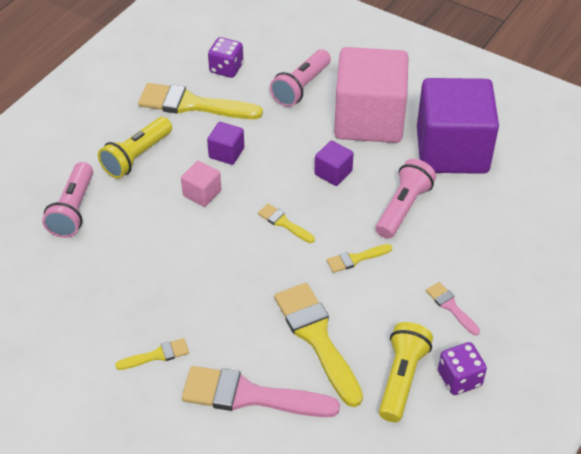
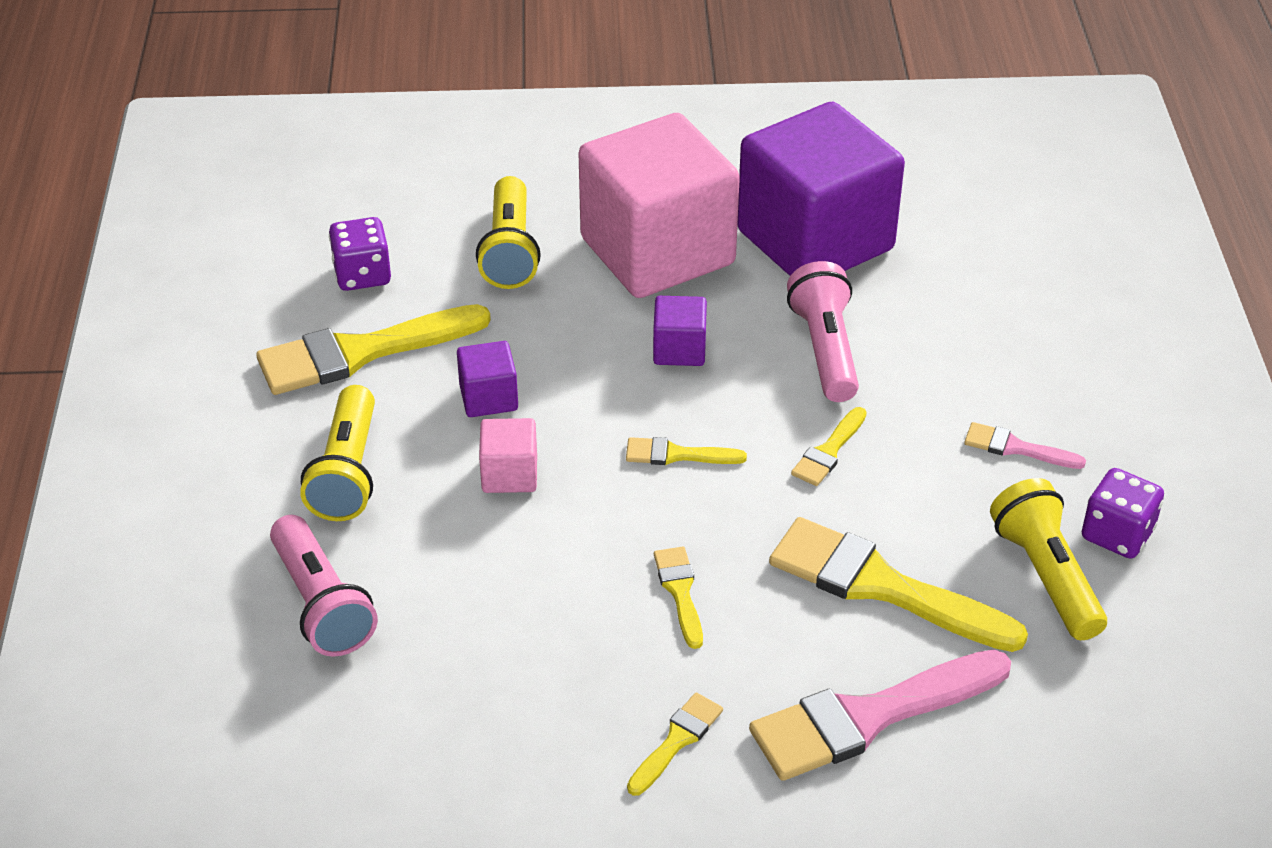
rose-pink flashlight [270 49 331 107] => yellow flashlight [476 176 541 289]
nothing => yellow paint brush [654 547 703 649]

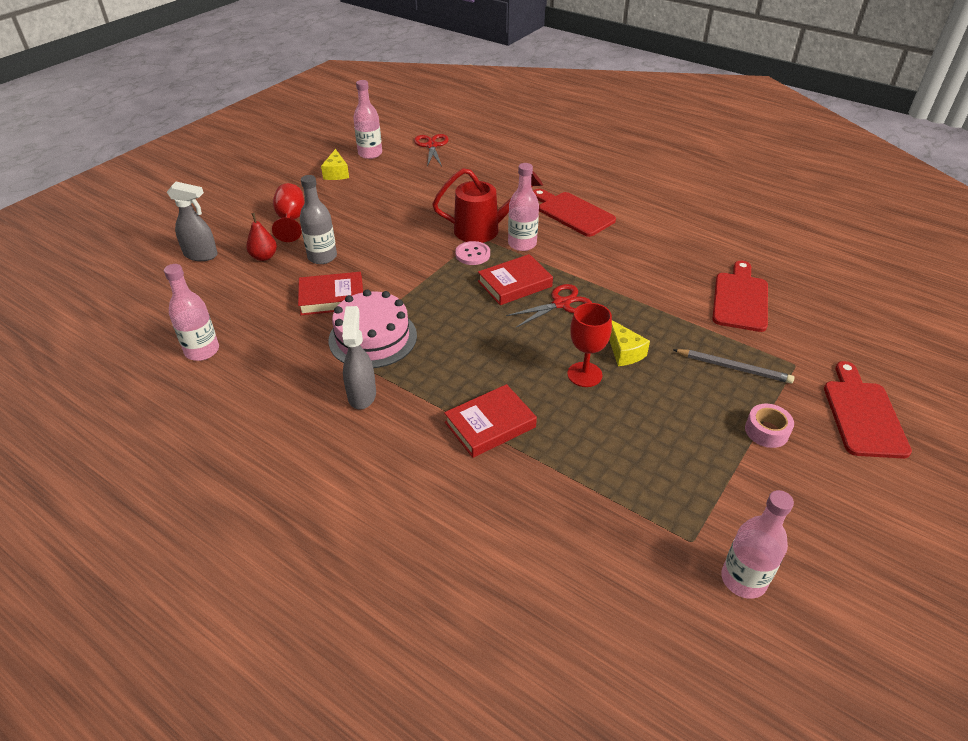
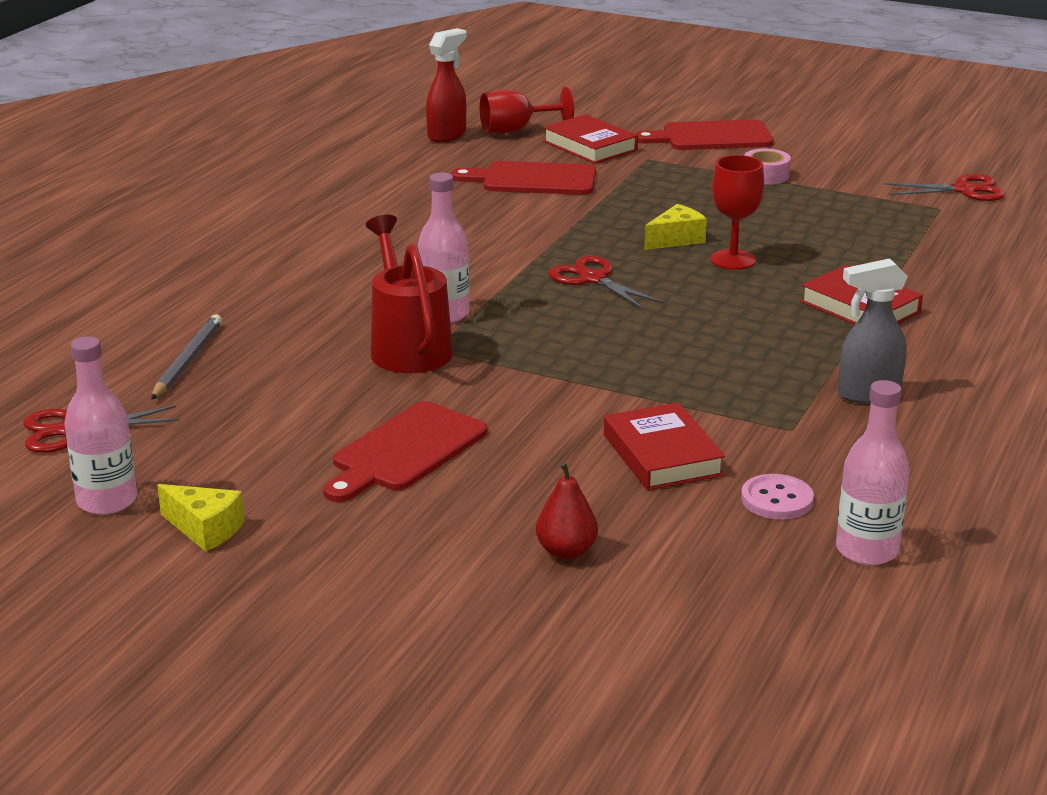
ash-grey spray bottle [167 182 218 261] => nothing
scarlet goblet [272 183 304 242] => scarlet goblet [480 87 574 133], move
ash-grey drink bottle [300 175 337 264] => nothing
yellow cheese wedge [321 149 349 180] => yellow cheese wedge [157 484 244 552], 45 degrees clockwise
rose-pink layer cake [328 289 417 368] => nothing
rose-pink button [455 241 490 265] => rose-pink button [741 474 814 520], move
scarlet hardback [478 254 553 305] => scarlet hardback [543 114 638 164], move
scarlet chopping board [533 189 616 237] => scarlet chopping board [323 401 487 502], move
ash-grey wooden pencil [673 349 794 384] => ash-grey wooden pencil [151 314 222 400], move
rose-pink drink bottle [721 490 794 599] => scarlet pair of scissors [884 174 1006 201]
nothing => scarlet spray bottle [426 28 467 142]

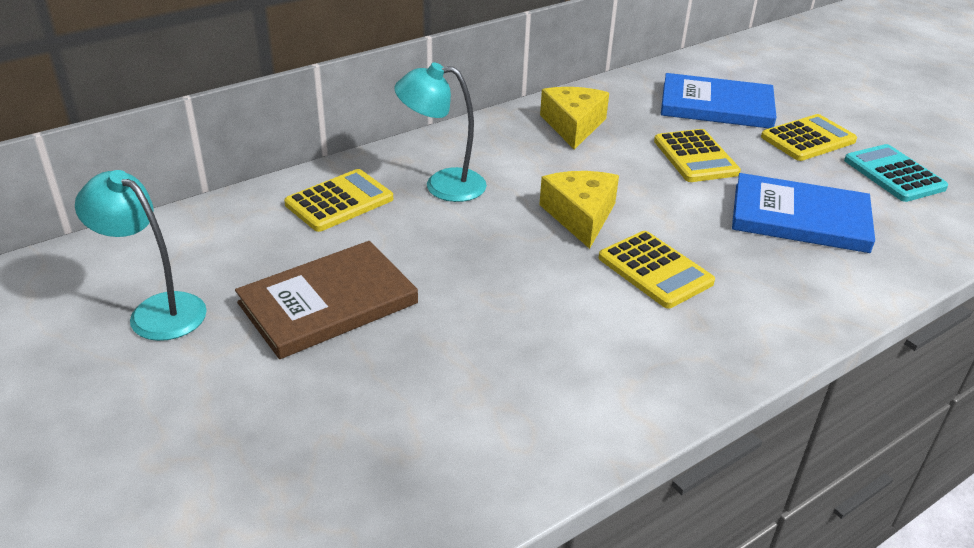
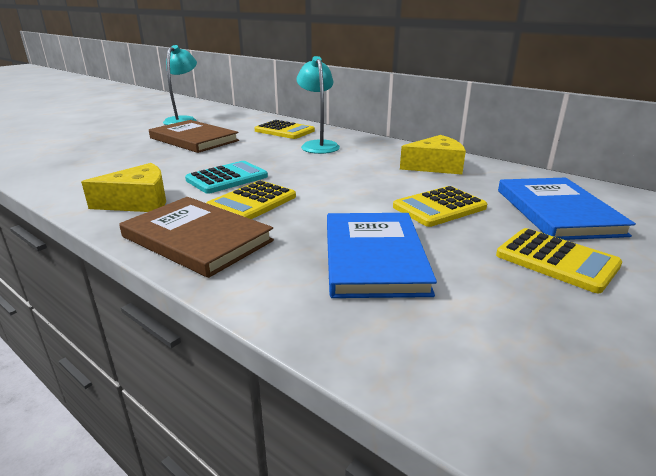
yellow cheese wedge [539 171 619 249] => yellow cheese wedge [81 163 166 212], move
aqua adding machine [844 144 948 202] => aqua adding machine [185 161 268 194], move
nothing => brown hardback [119 197 274 278]

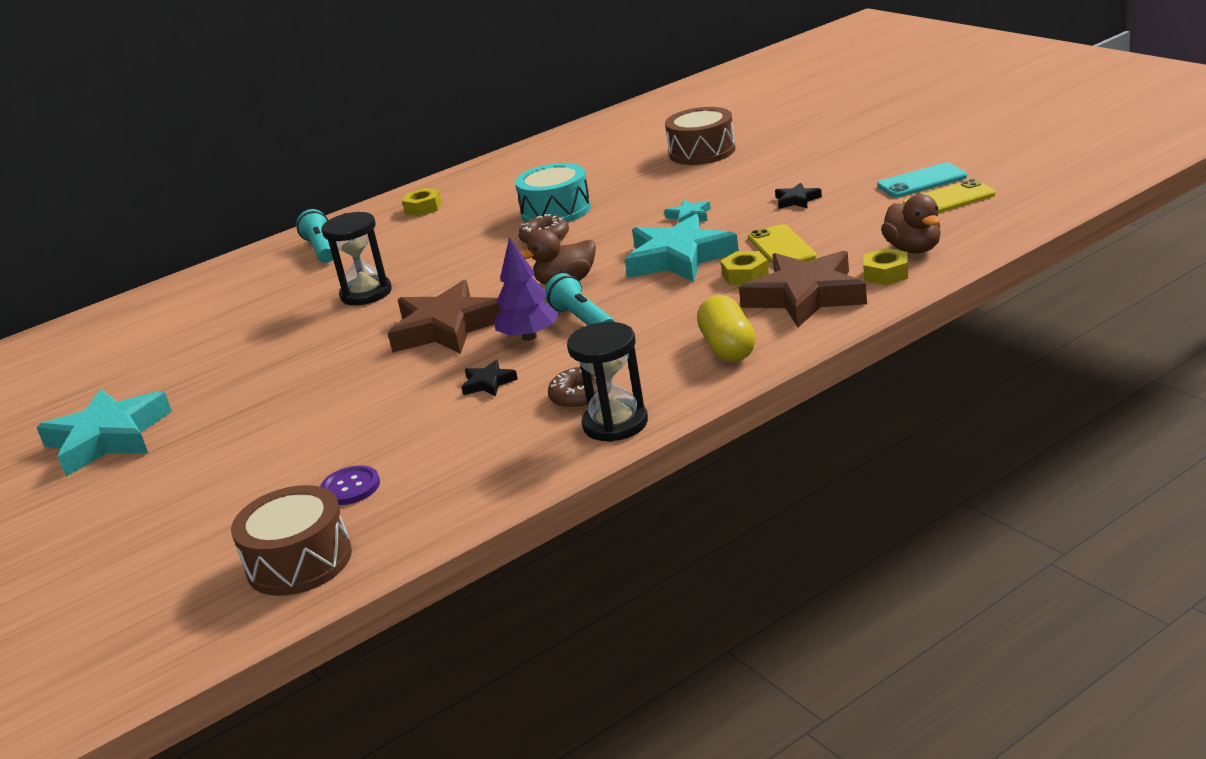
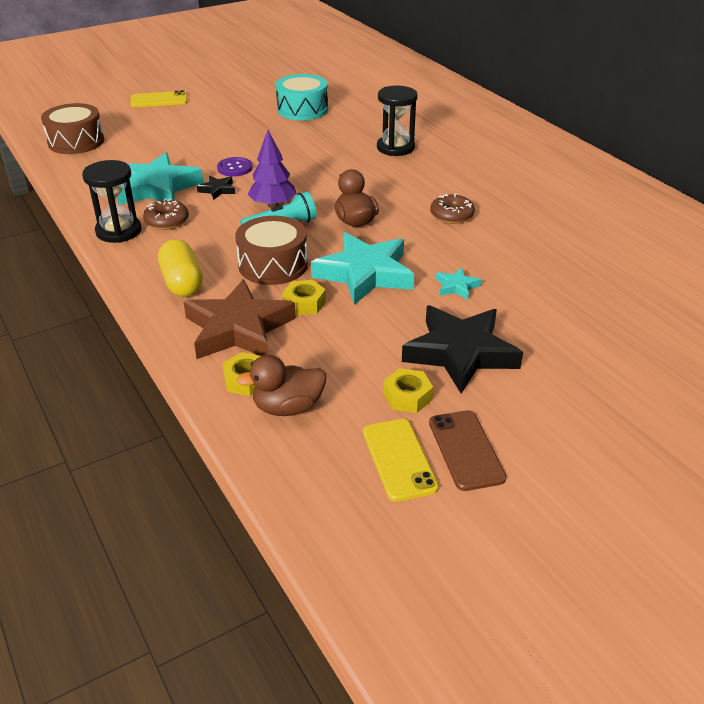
aqua star shape [36 389 172 476] => aqua star shape [117 153 203 205], move
aqua flashlight [297 209 333 263] => nothing
violet button [320 465 380 505] => violet button [217 157 252 177], move
brown star shape [388 280 502 354] => nothing
yellow hex nut [402 188 442 216] => yellow hex nut [383 368 433 413], move
aqua snare drum [515 163 591 222] => aqua snare drum [276 74 328 120], move
brown snare drum [665 107 735 165] => brown snare drum [235 216 308 285], move
yellow pill [697 295 756 362] => yellow pill [158 239 203 297], 75 degrees clockwise
yellow smartphone [748 224 817 264] => yellow smartphone [130 90 188 107], move
black star shape [775 183 822 209] => black star shape [402 305 523 394], x2.30
aqua smartphone [877 163 967 198] => brown smartphone [429 410 507 491]

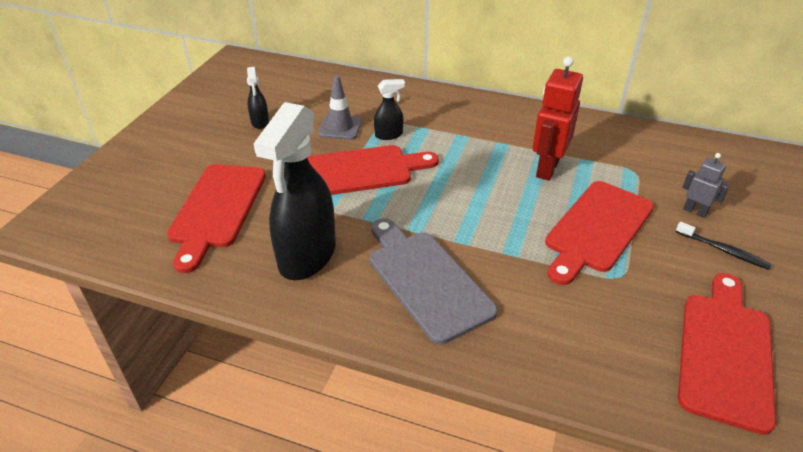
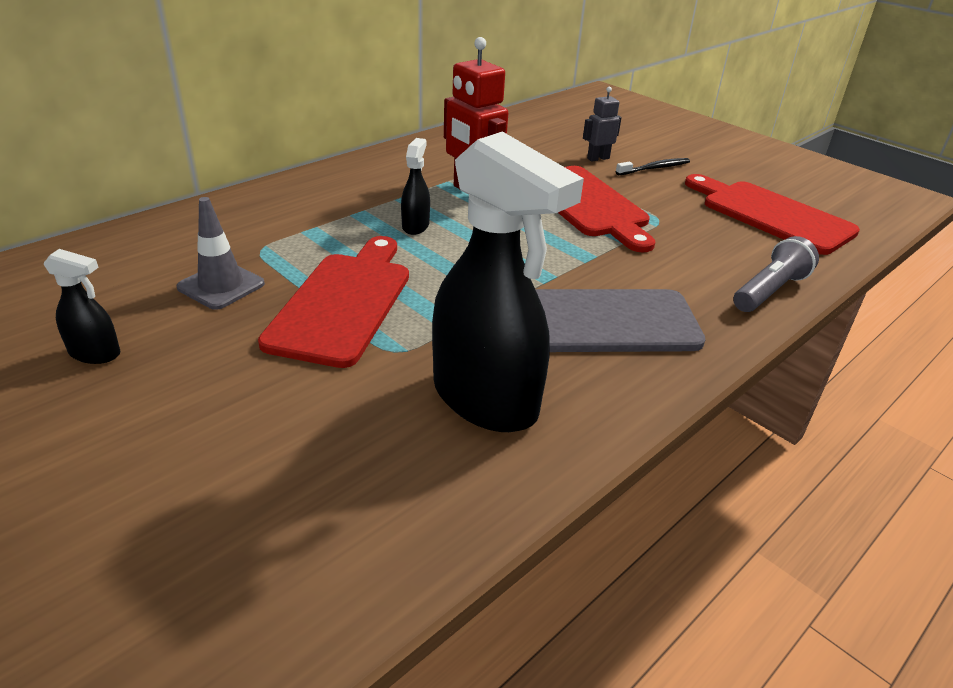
scarlet chopping board [167 164 266 273] => nothing
black spray bottle [374 79 405 140] => black spray bottle [401 138 430 235], move
nothing => ash-grey flashlight [733 236 819 312]

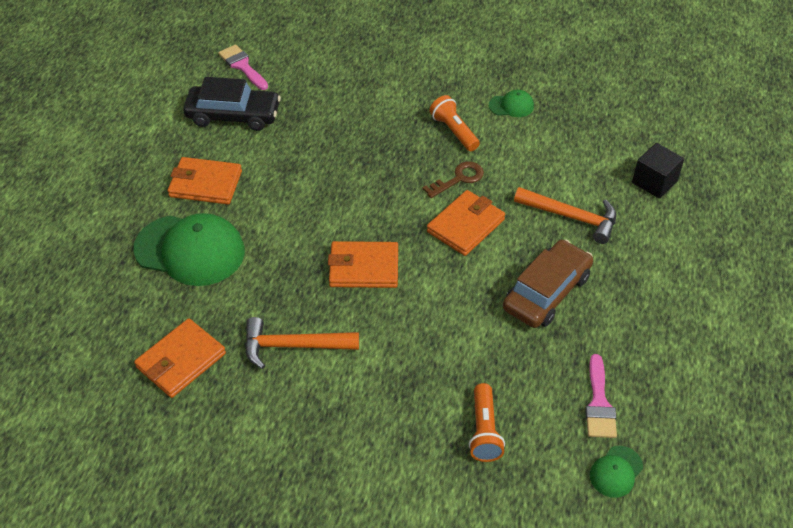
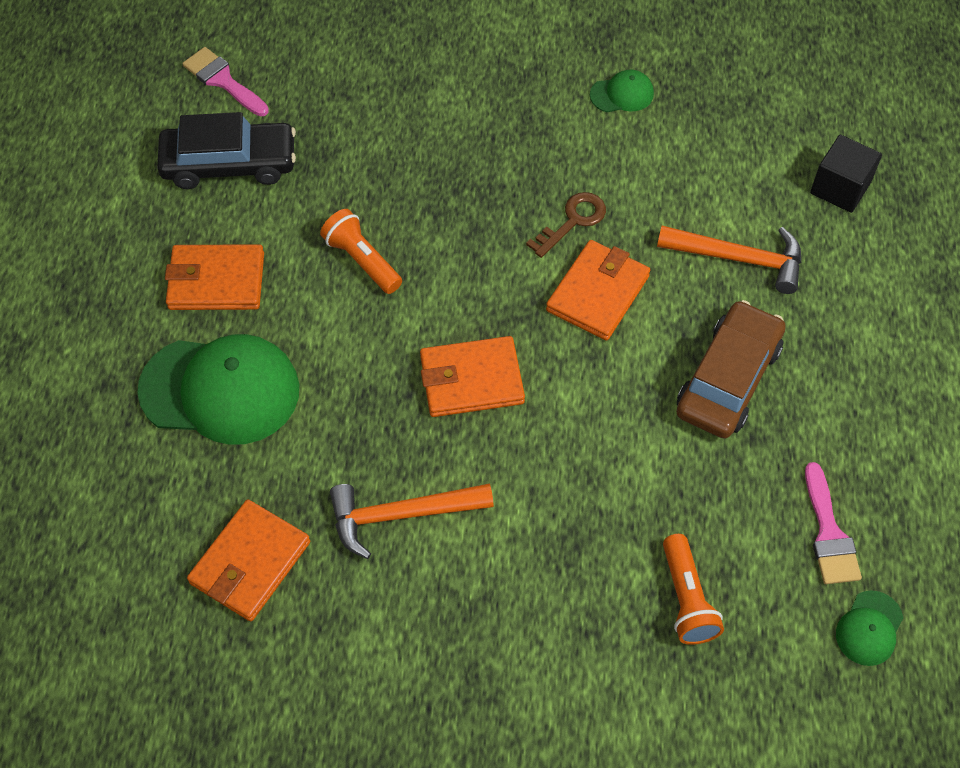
orange flashlight [429 95 480 151] => orange flashlight [320 209 402 294], move

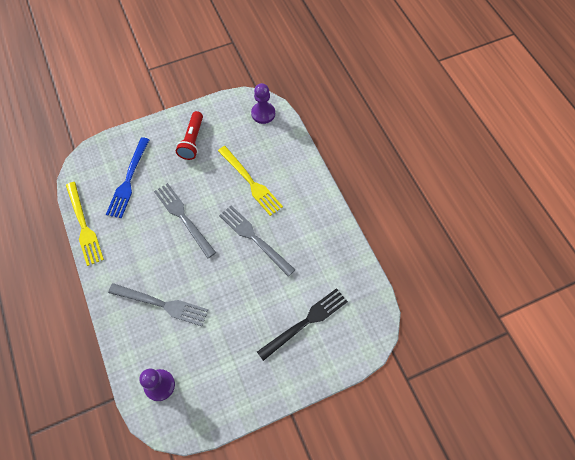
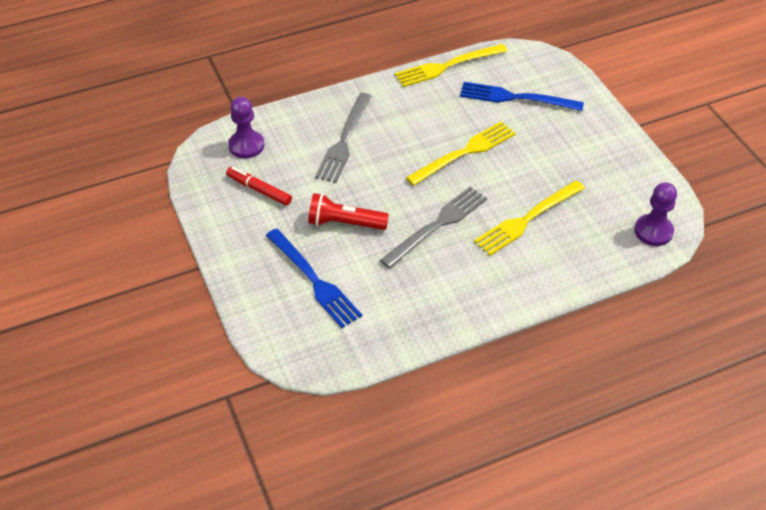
ash-grey table fork [154 183 216 258] => yellow table fork [406 121 516 186]
scarlet flashlight [176 111 203 160] => scarlet flashlight [308 193 389 230], move
black table fork [257 288 348 361] => blue table fork [266 228 362 328]
nothing => scarlet marker [226 167 292 206]

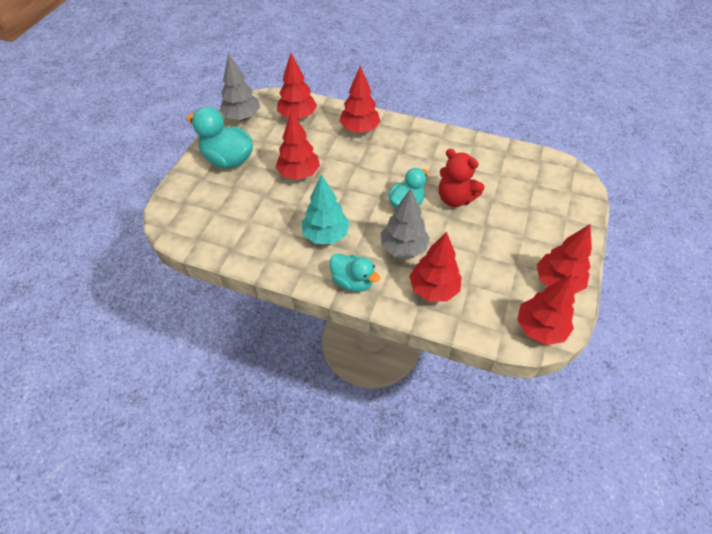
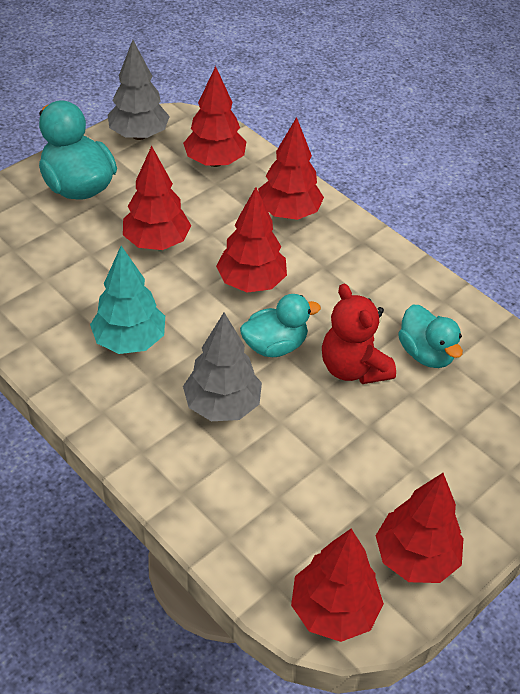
aqua rubber duck [329 254 380 292] => aqua rubber duck [398 305 463 368], move
scarlet toy tree [409 232 462 302] => scarlet toy tree [216 187 287 292], move

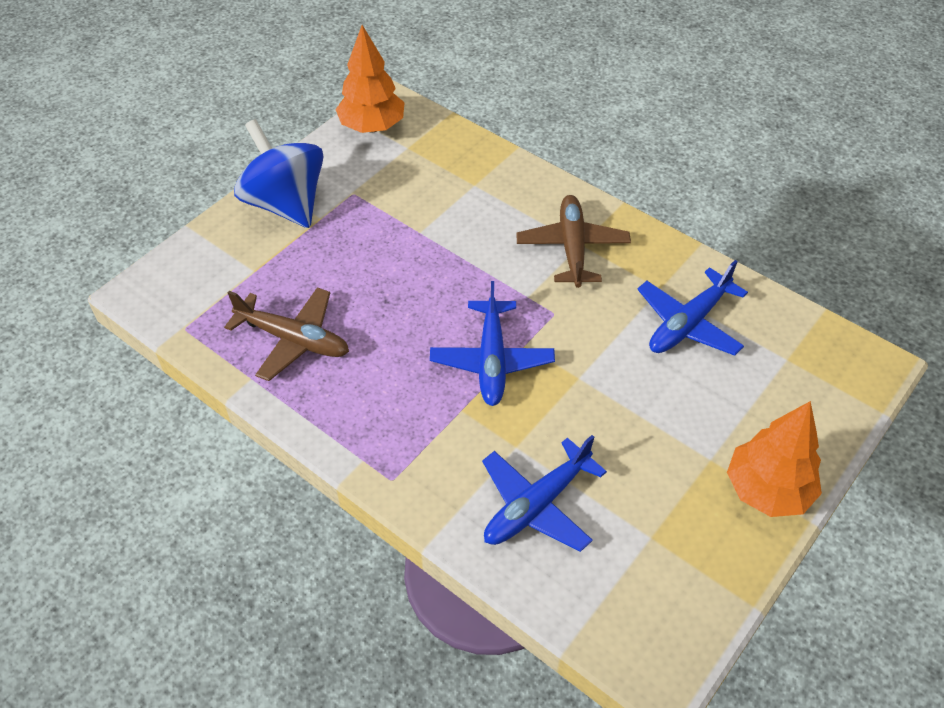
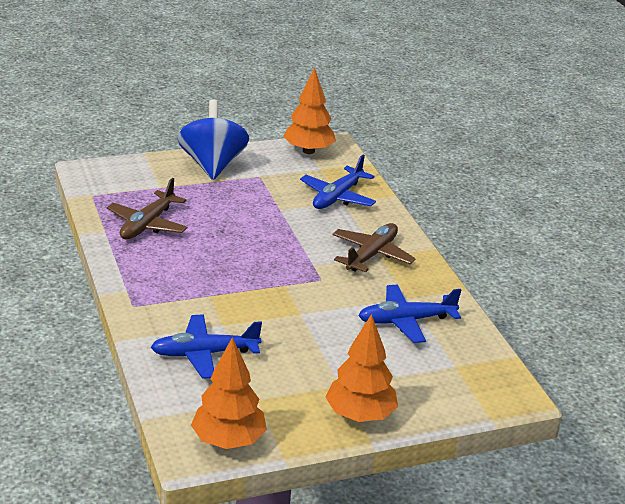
brown aeroplane [224 287 349 381] => brown aeroplane [107 178 188 239], 60 degrees clockwise
blue aeroplane [430 281 555 406] => blue aeroplane [300 155 376 209], move
nothing => orange toy tree [191 337 267 449]

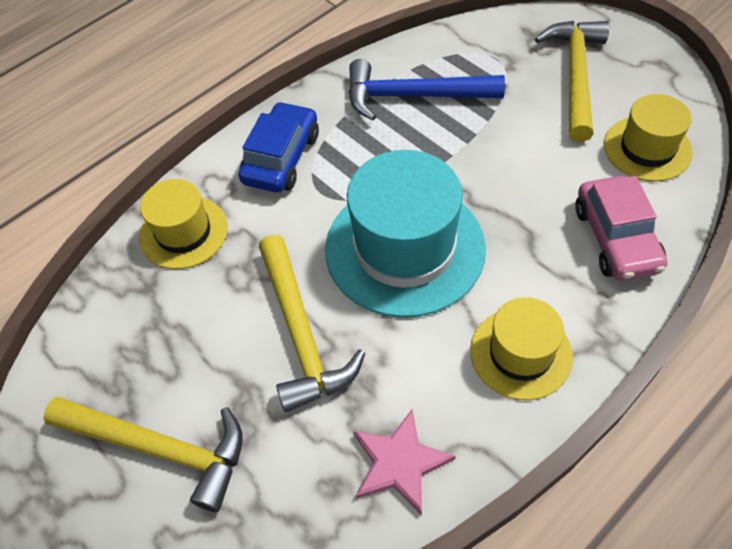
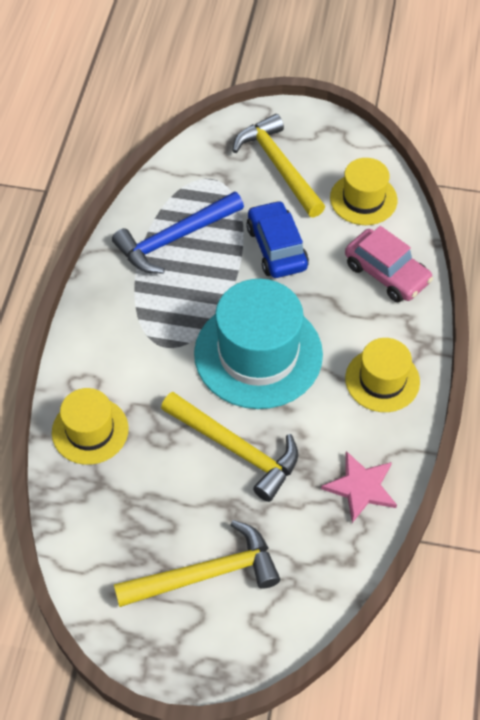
blue automobile [238 101 319 193] => blue automobile [246 200 309 278], move

